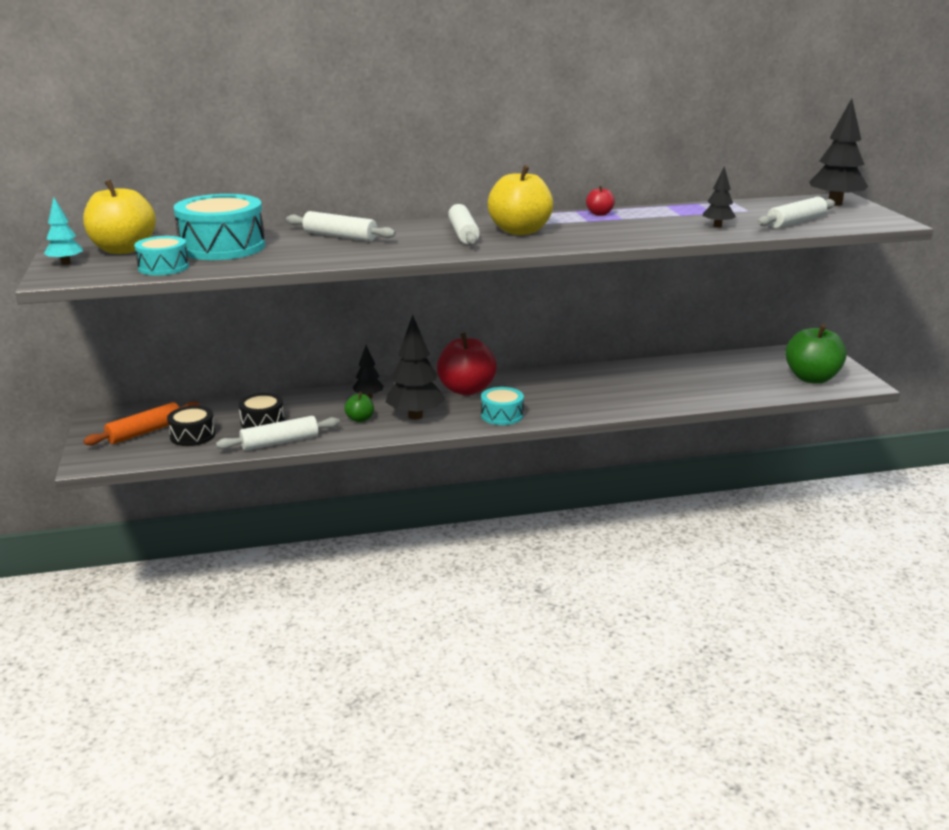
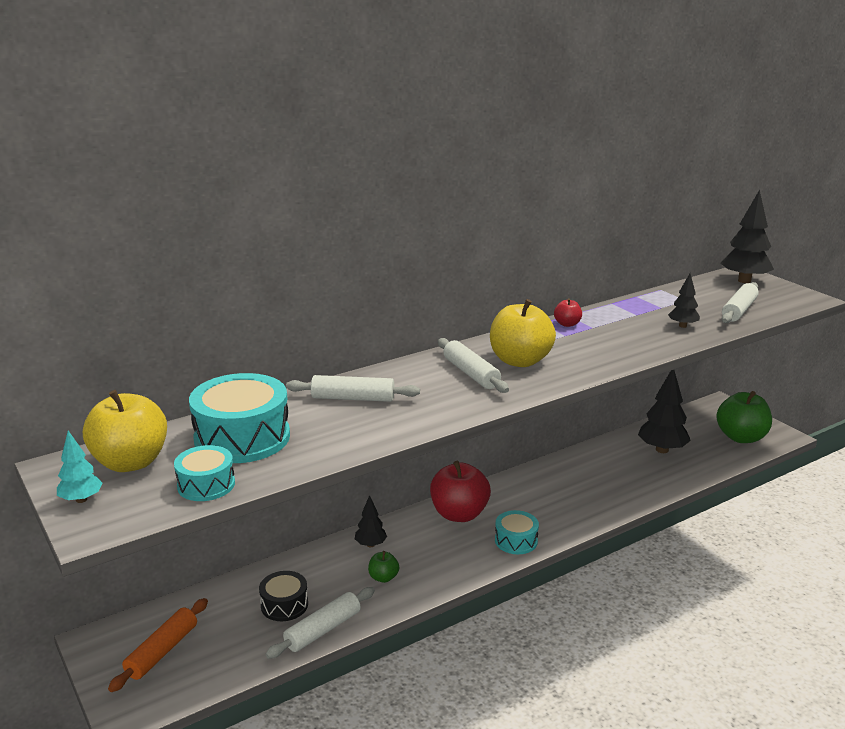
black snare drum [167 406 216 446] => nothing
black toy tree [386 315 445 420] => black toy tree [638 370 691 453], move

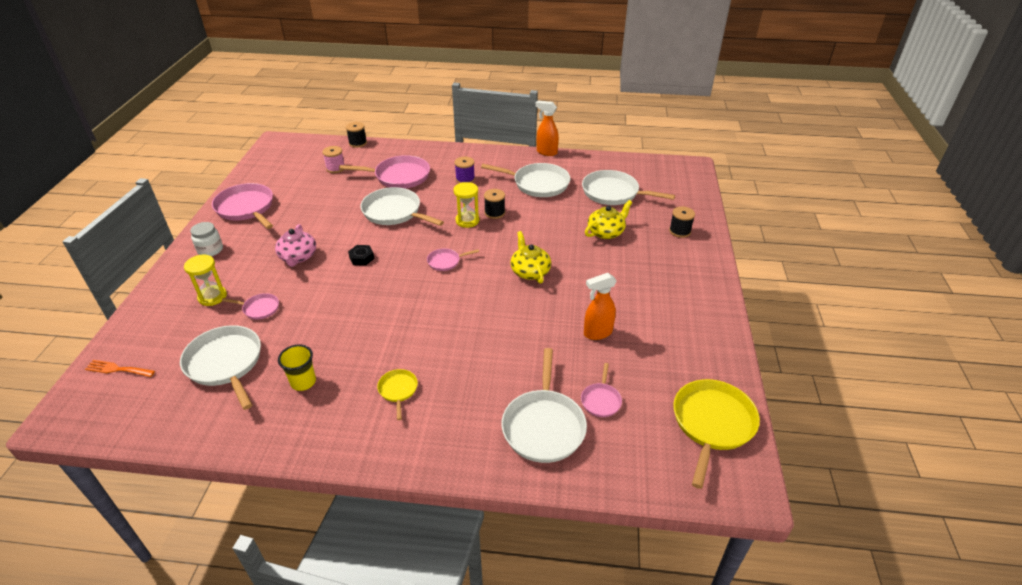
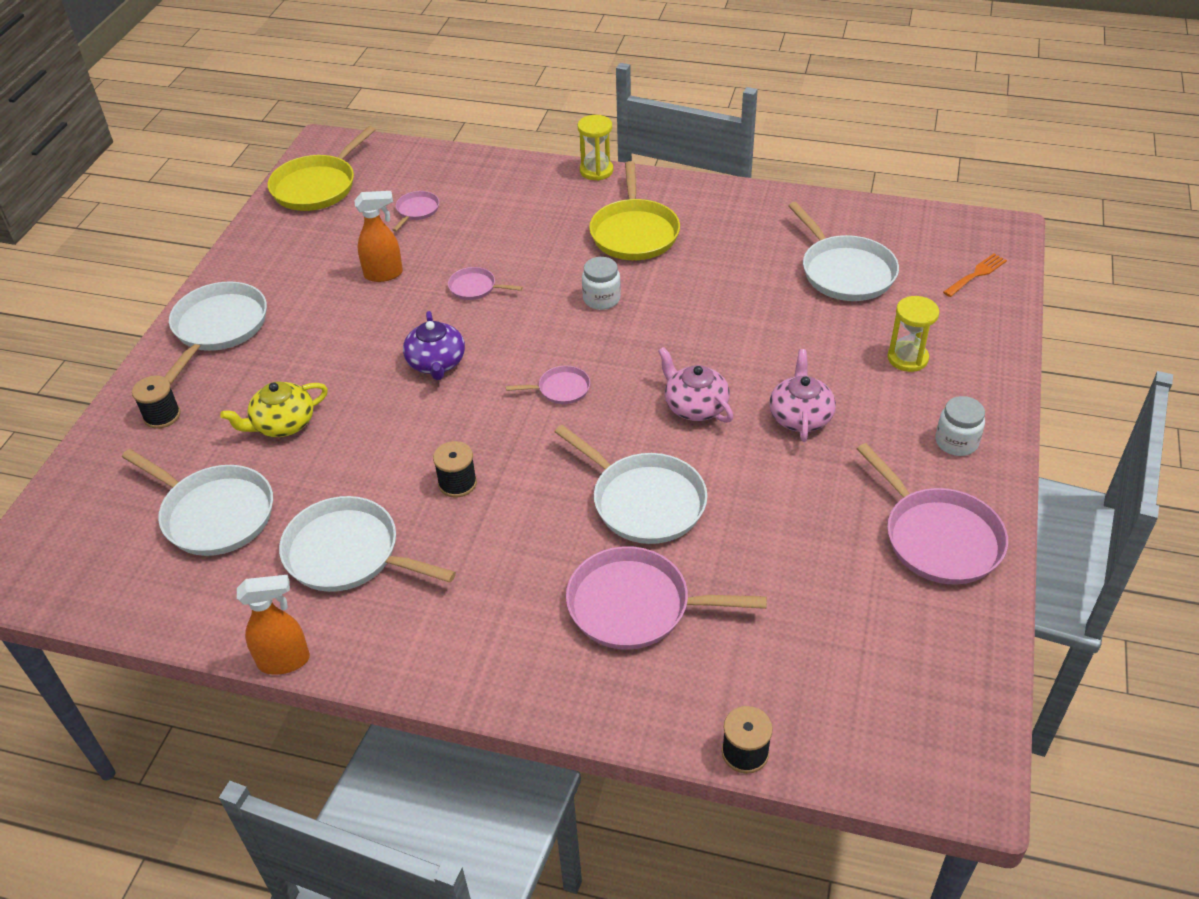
orange table fork [85 360 155 377] => orange table fork [943 254 1007 297], 60 degrees counterclockwise
rose-pink skillet [222 293 279 320] => rose-pink skillet [448 267 523 300], move
yellow tumbler [278 345 316 391] => nothing
rose-pink spool [322 146 345 173] => nothing
black hex nut [348 245 374 266] => rose-pink tea pot [658 347 733 423]
yellow skillet [377 369 418 420] => yellow skillet [589 161 680 260], x1.99
yellow hourglass [453 182 479 228] => yellow hourglass [578 115 613 180], move
violet spool [454 157 475 183] => nothing
white skillet [502 348 587 463] => white skillet [164 281 267 385], move
yellow tea pot [511 231 551 284] => violet tea pot [403 311 465 380]
orange spray bottle [535 101 559 156] => orange spray bottle [237 575 310 675], 45 degrees counterclockwise
nothing => white jar [582 257 621 310]

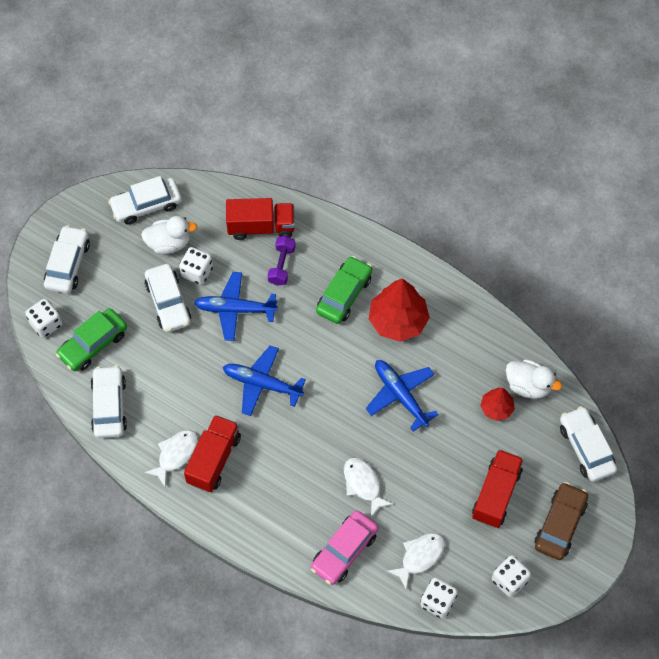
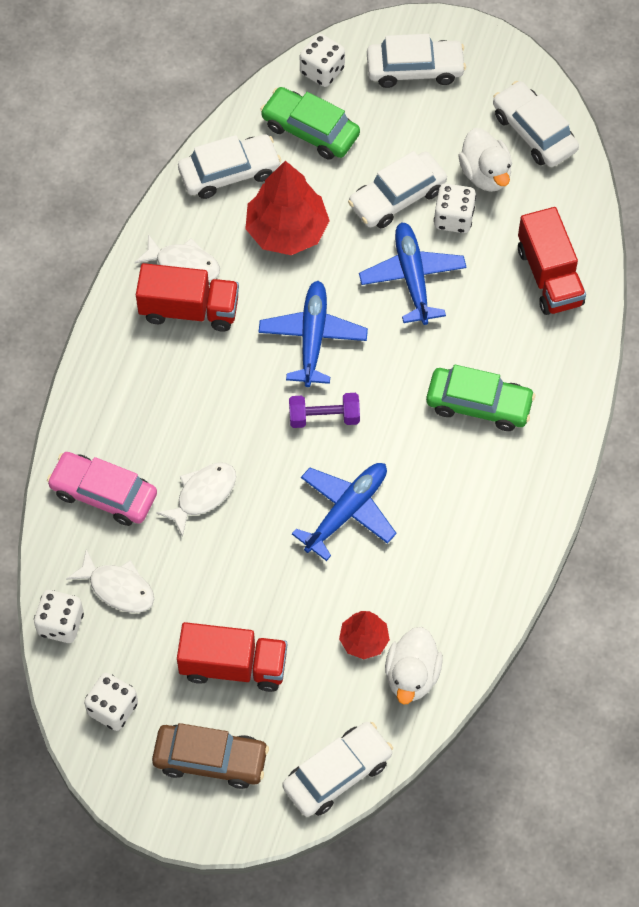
violet free weight [268 236 296 286] => violet free weight [289 393 360 428], move
scarlet toy tree [369 278 430 342] => scarlet toy tree [245 161 330 255], move

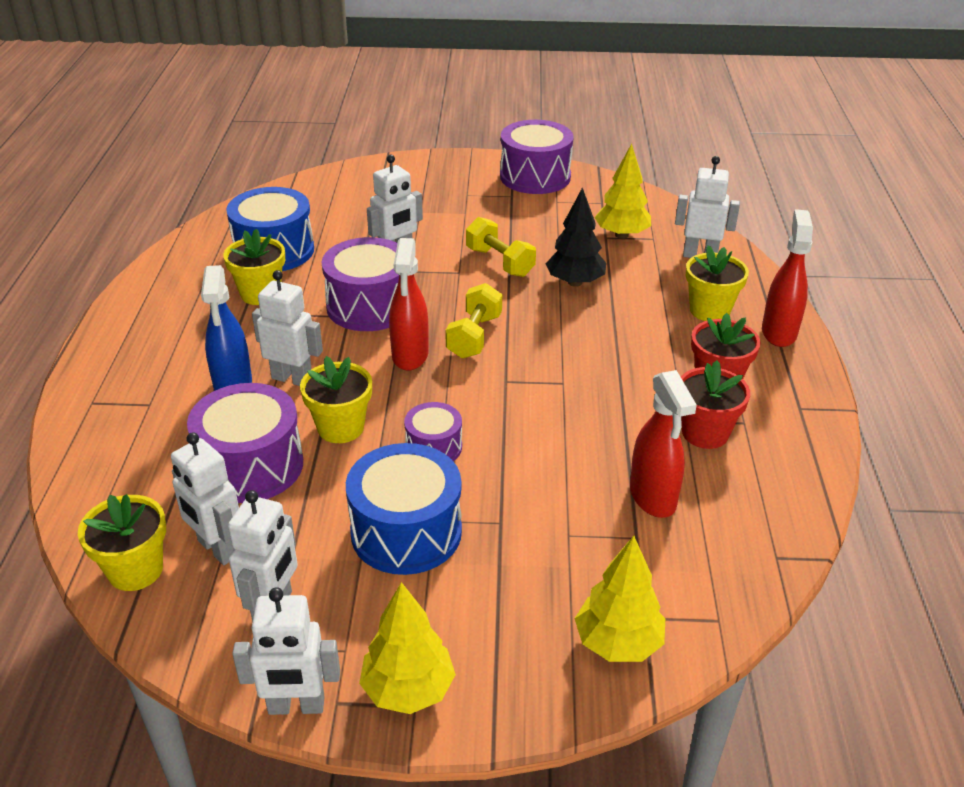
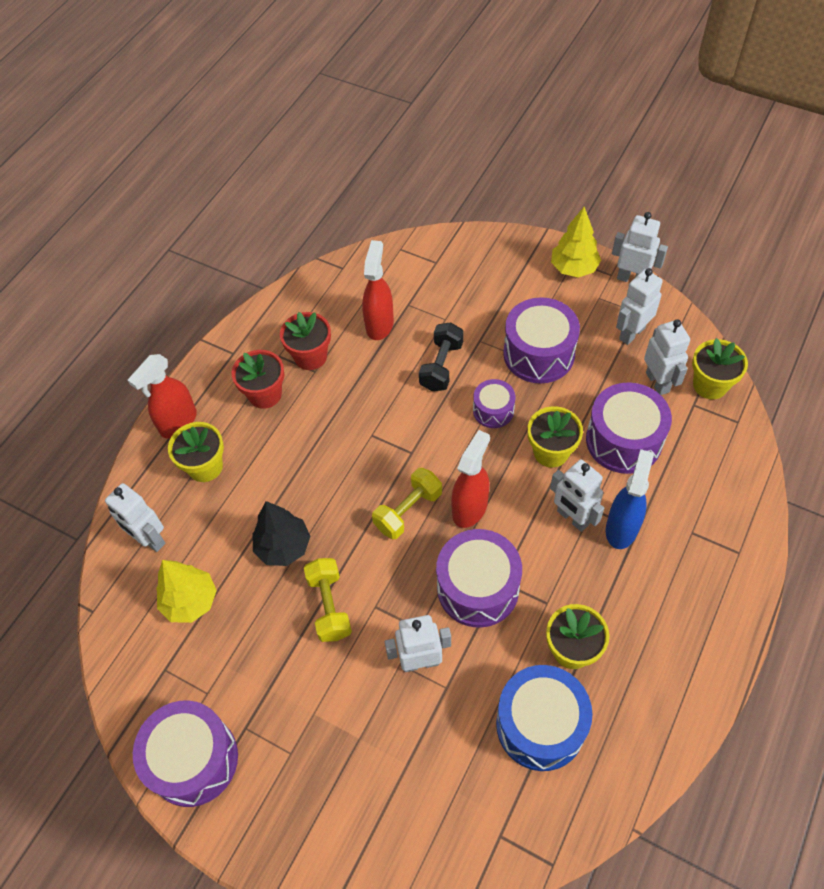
blue snare drum [346 443 462 575] => violet snare drum [503 297 580 383]
yellow toy tree [575 536 665 662] => nothing
nothing => black free weight [419 322 464 391]

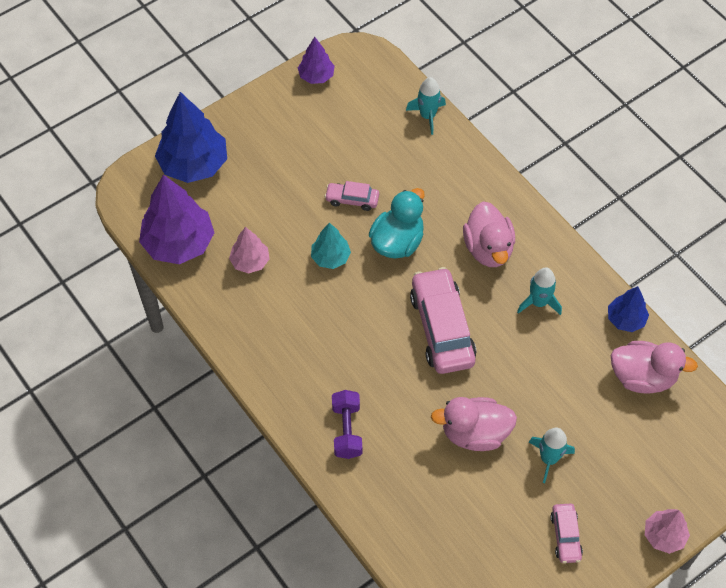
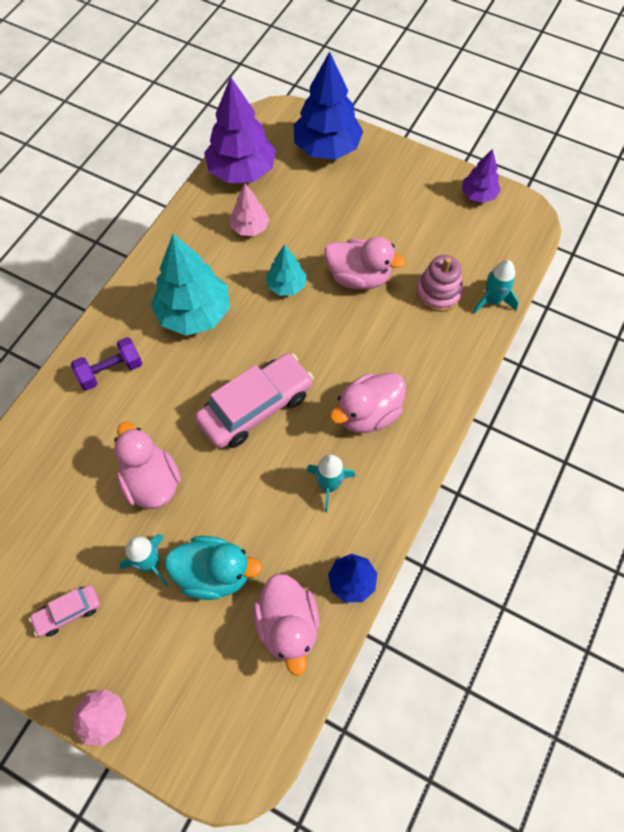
rose-pink automobile [325 181 379 211] => rose-pink rubber duck [325 237 406 289]
aqua rubber duck [369 188 425 259] => aqua rubber duck [164 536 262 600], move
nothing => aqua toy tree [151 234 230 336]
nothing => rose-pink ring stacker [416 255 463 312]

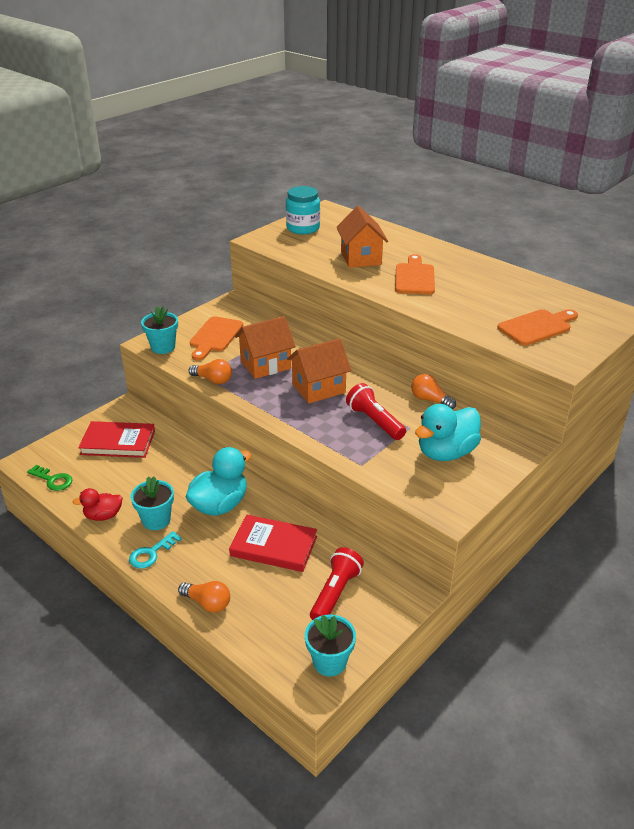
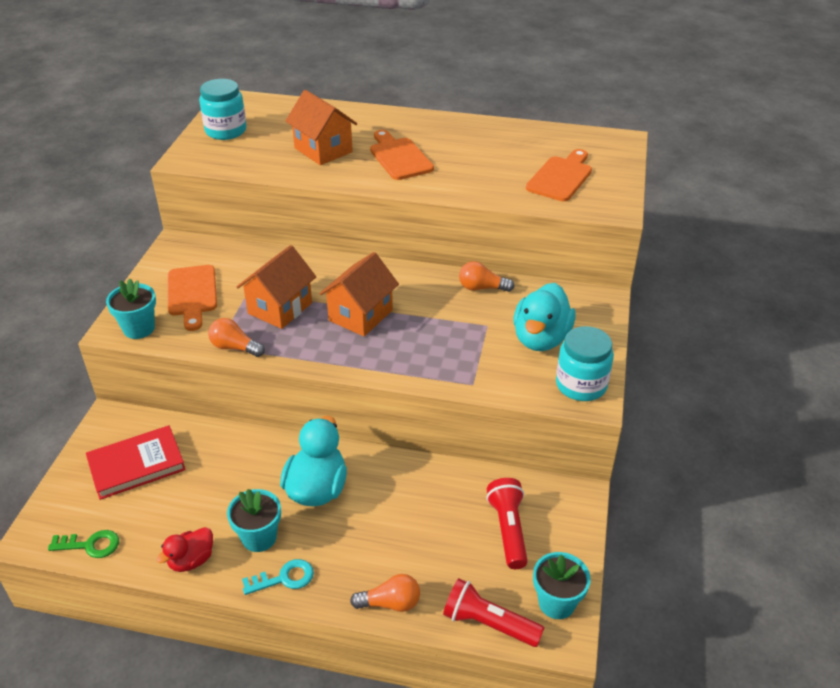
aqua latchkey [129 531 182 569] => aqua latchkey [242 559 314 595], 120 degrees counterclockwise
orange lightbulb [188 359 232 384] => orange lightbulb [208 318 265 357], 150 degrees counterclockwise
scarlet hardback [229 515 317 572] => nothing
scarlet flashlight [346 383 406 440] => scarlet flashlight [443 578 544 647], move
nothing => aqua jar [556 326 614 401]

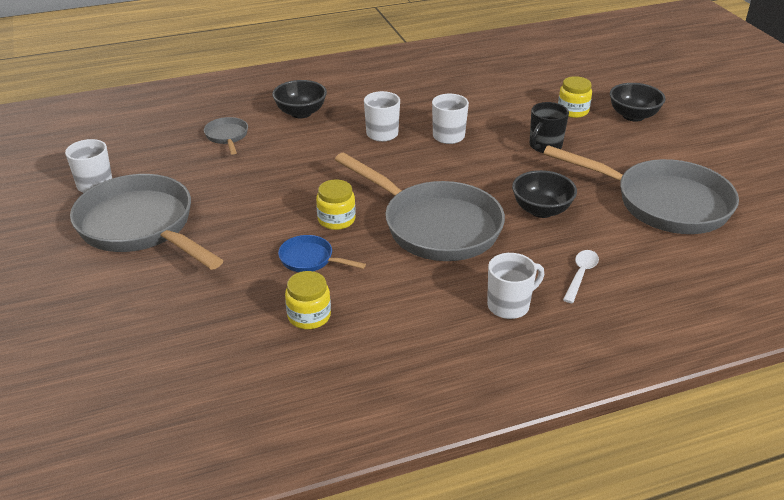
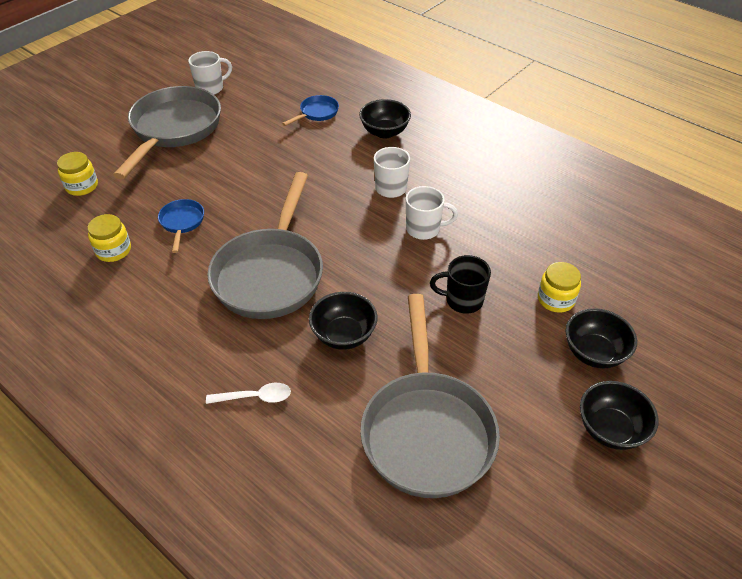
ash-grey skillet [204 117 248 155] => blue skillet [282 95 339 126]
yellow jar [316 179 355 230] => yellow jar [57 152 98 196], move
white tea mug [487 253 544 319] => nothing
nothing => black bowl [580 381 659 450]

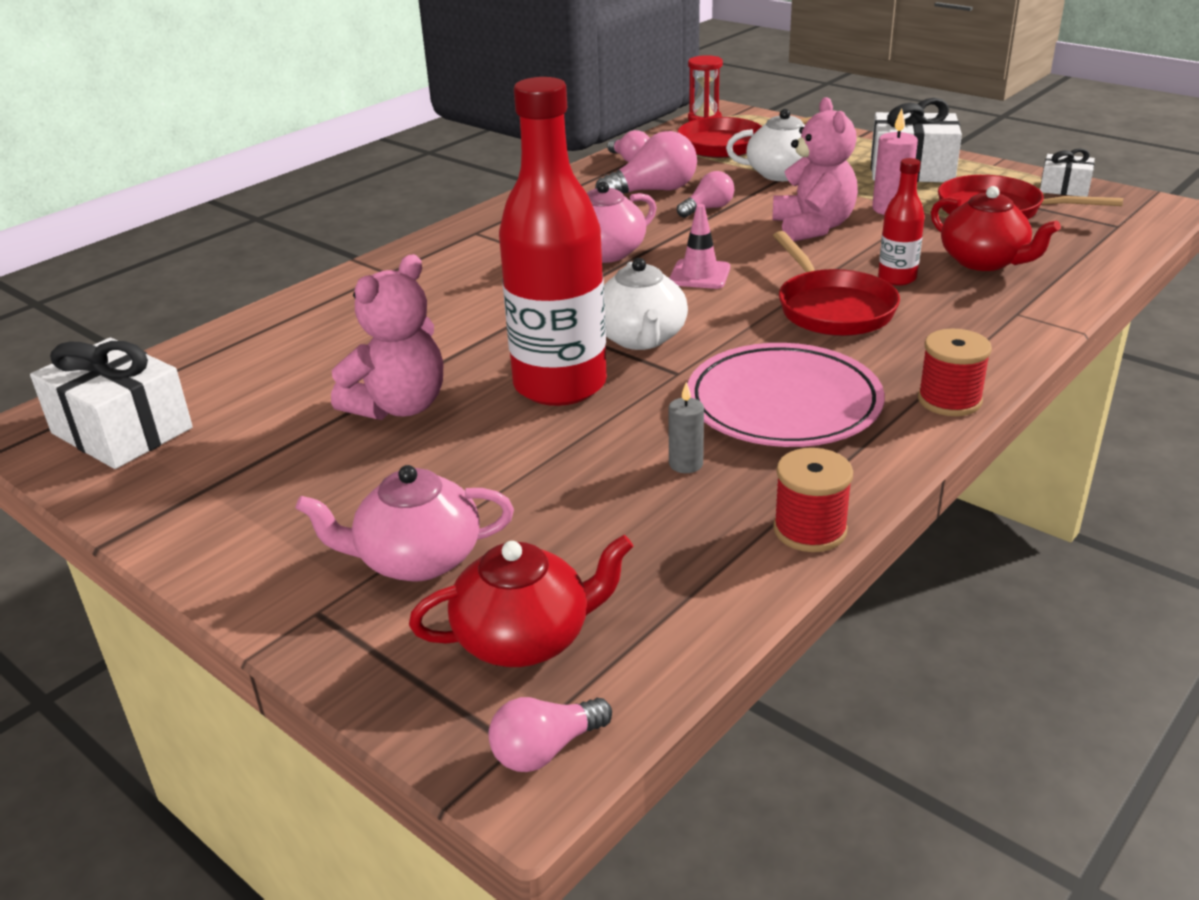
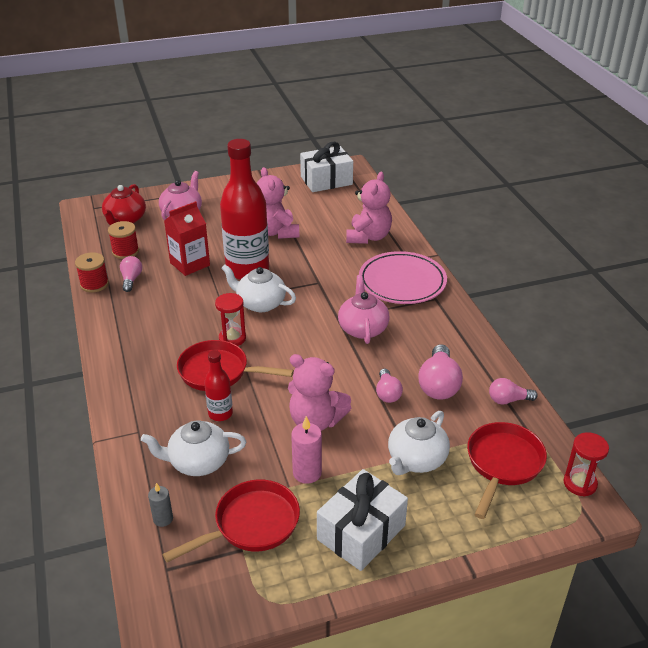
rose-pink lightbulb [488 697 612 772] => rose-pink lightbulb [120 256 142 292], move
ash-grey pillar candle [668 382 704 473] => ash-grey pillar candle [148 483 173 527], move
rose-pink road cone [669 204 730 289] => nothing
rose-pink plate [687 343 885 447] => rose-pink plate [359 251 447 304], move
scarlet spool [918 329 992 416] => scarlet spool [108 221 139 259], move
scarlet tea pot [931 186 1061 271] => white tea pot [141 421 246 476]
white wrapped gift [1040 148 1095 197] => nothing
nothing => scarlet milk carton [164 201 210 276]
nothing => scarlet hourglass [215 293 246 346]
nothing => rose-pink teddy bear [346 172 392 244]

